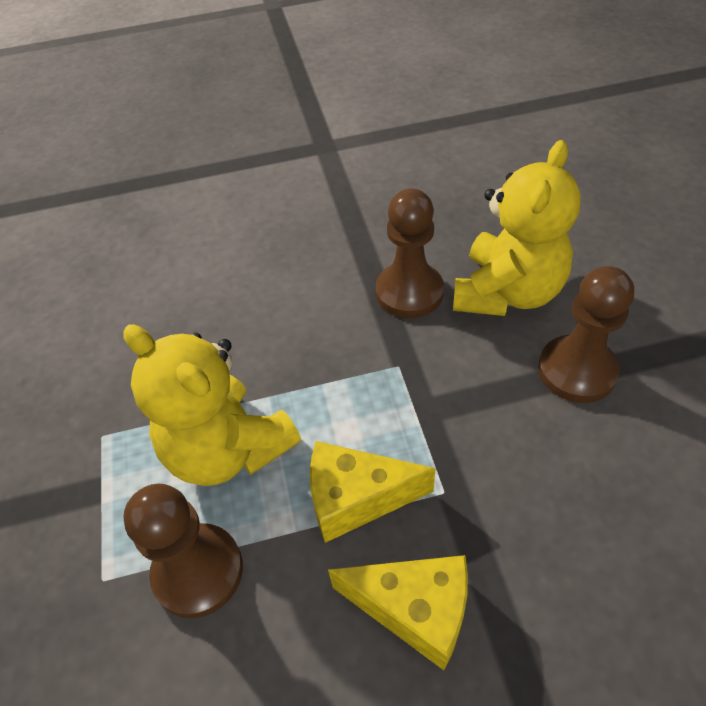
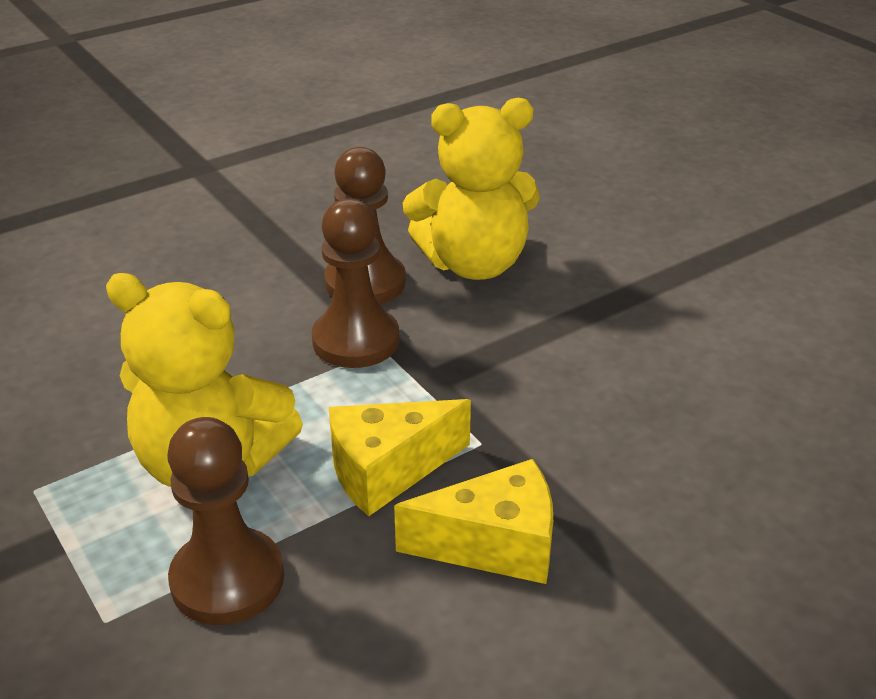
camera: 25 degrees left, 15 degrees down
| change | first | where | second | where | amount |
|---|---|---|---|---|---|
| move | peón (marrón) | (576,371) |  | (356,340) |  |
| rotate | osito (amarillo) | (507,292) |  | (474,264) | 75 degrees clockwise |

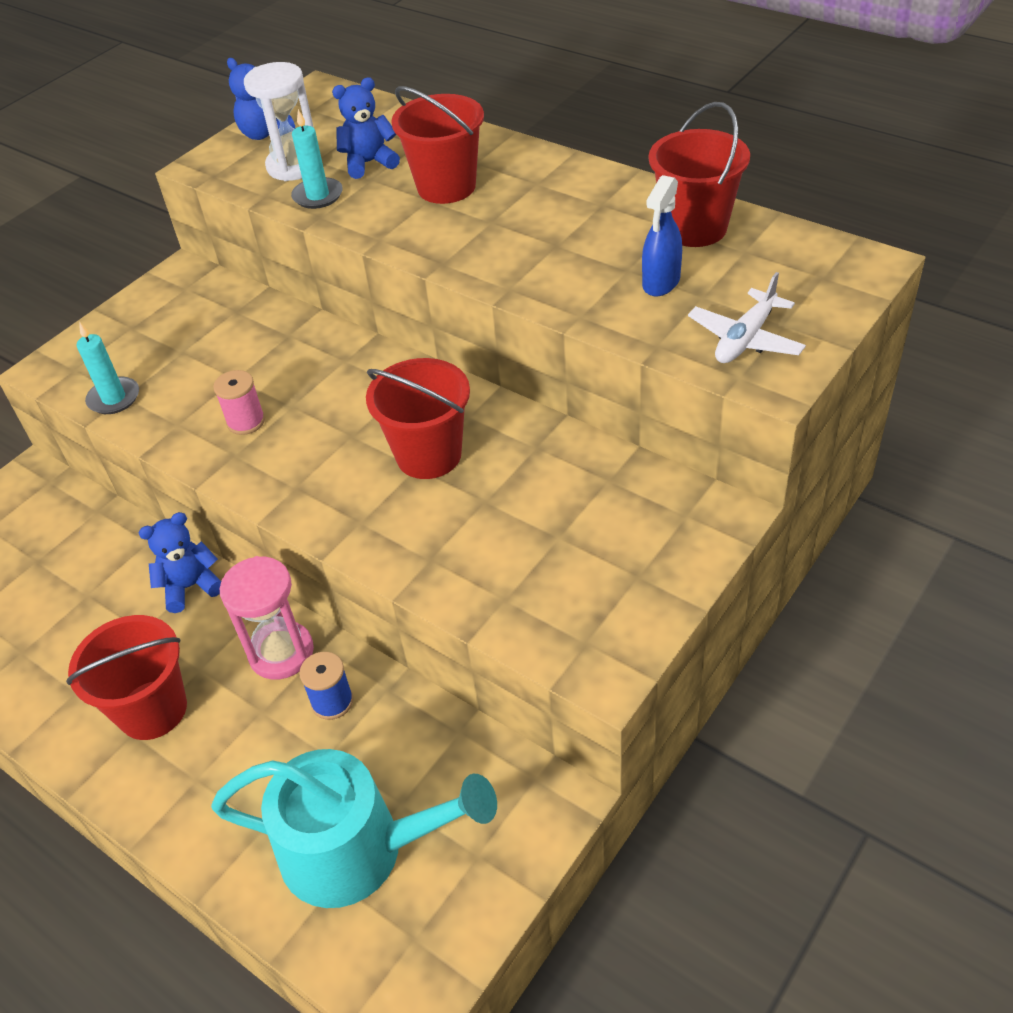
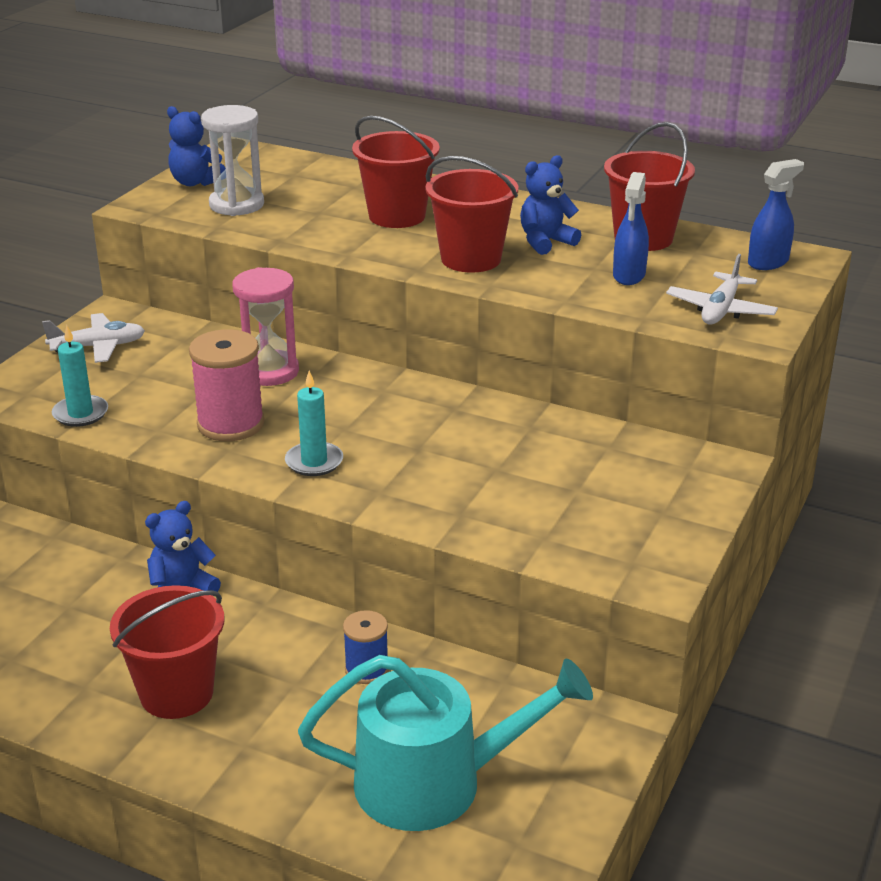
camera: 15 degrees left, 15 degrees down
| change | first | where | second | where | amount |
|---|---|---|---|---|---|
| insert |  |  | avión (blanco) | (98,347) |  |
| insert |  |  | pulverizador (azul) | (768,262) |  |
| move | reloj de arena (rosa) | (281,652) |  | (269,371) |  |
| move | vela (turquesa) | (318,196) |  | (314,462) |  |
| move | osito (azul) | (369,163) |  | (545,242) |  |
| move | balde (rojo) | (429,455) |  | (471,259) |  |
| resize | carrete (rosa) | (246,421) |  | (230,424) | x1.71 |

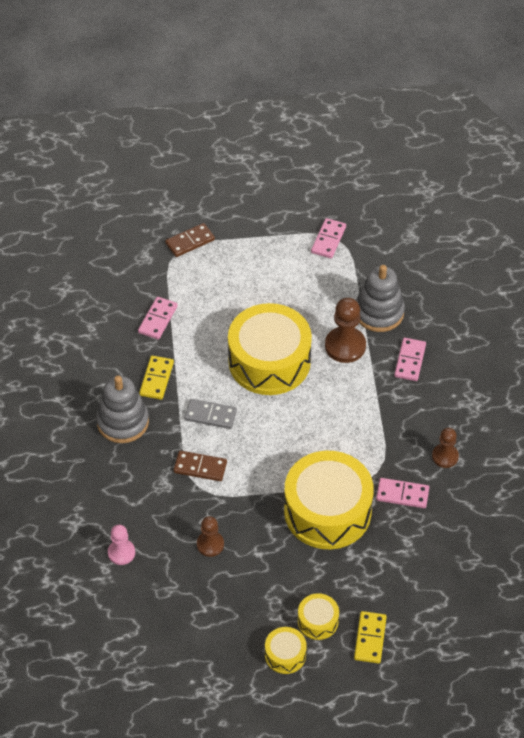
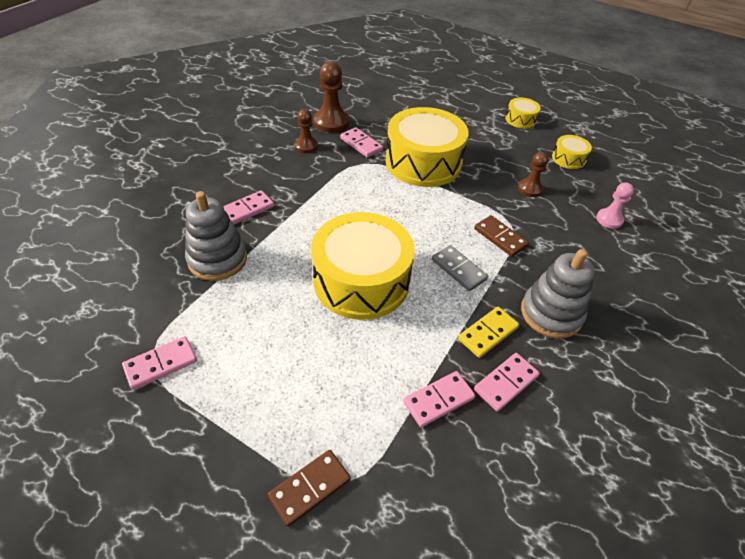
camera: 145 degrees left, 5 degrees down
| change | first | where | second | where | amount |
|---|---|---|---|---|---|
| delete | ficha de dominó (amarillo) | (370,638) |  |  |  |
| insert |  |  | ficha de dominó (rosa) | (506,383) |  |
| move | tambor (amarillo) | (318,621) |  | (568,158) |  |
| move | peón (marrón) | (345,346) |  | (331,122) |  |
| rotate | ficha de dominó (marrón) | (190,241) |  | (310,488) | 45 degrees counterclockwise |

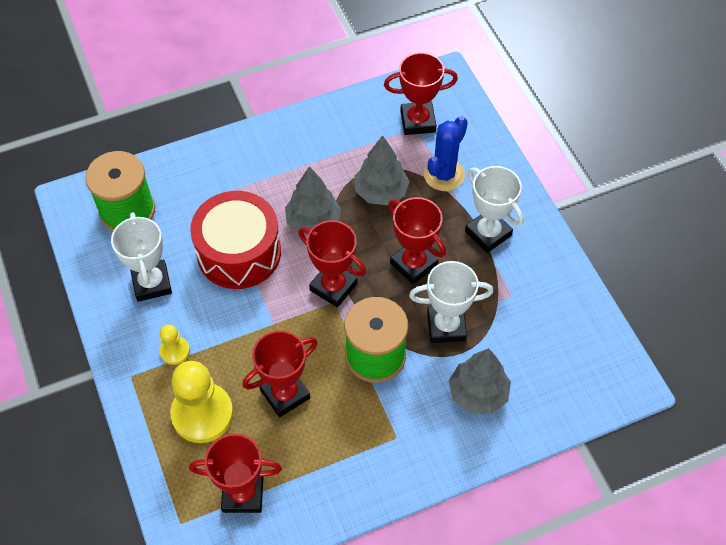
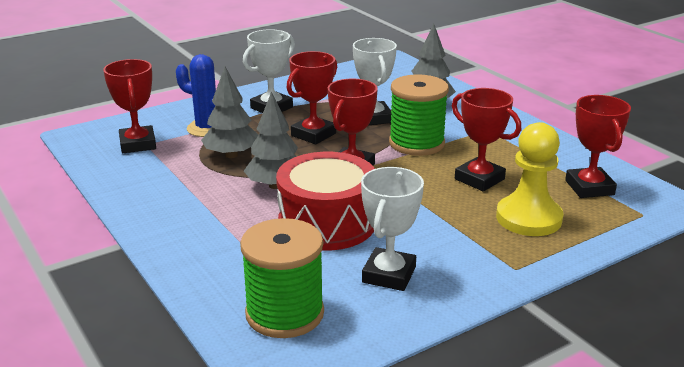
camera: 100 degrees left, 30 degrees down
| change | first | where | second | where | amount |
|---|---|---|---|---|---|
| delete | peón (amarillo) | (175,351) |  |  |  |
| rotate | trofeo (blanco) | (152,283) |  | (389,275) | 45 degrees counterclockwise |

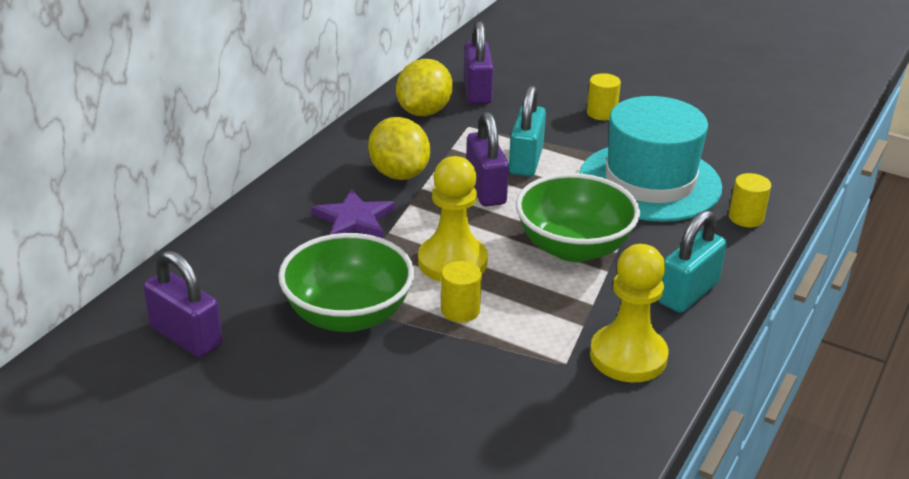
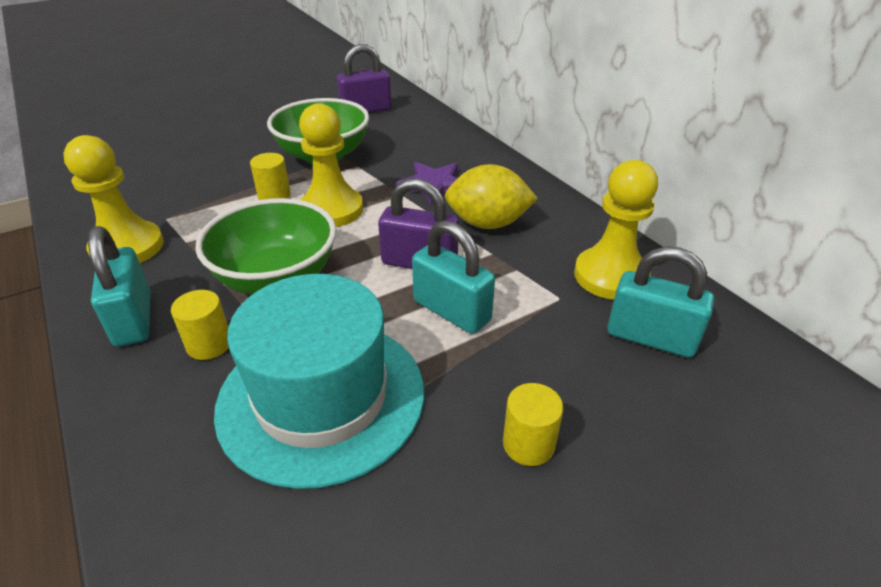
camera: 120 degrees right, 5 degrees up
| change | first | where | second | where | amount |
|---|---|---|---|---|---|
| move | cilindro (amarillo) | (746,218) |  | (209,344) |  |
| replace | limón (amarillo) | (423,112) | peón (amarillo) | (610,276) |  |
| recolor | candado (morado) | (477,91) | candado (turquesa) | (650,337) |  |

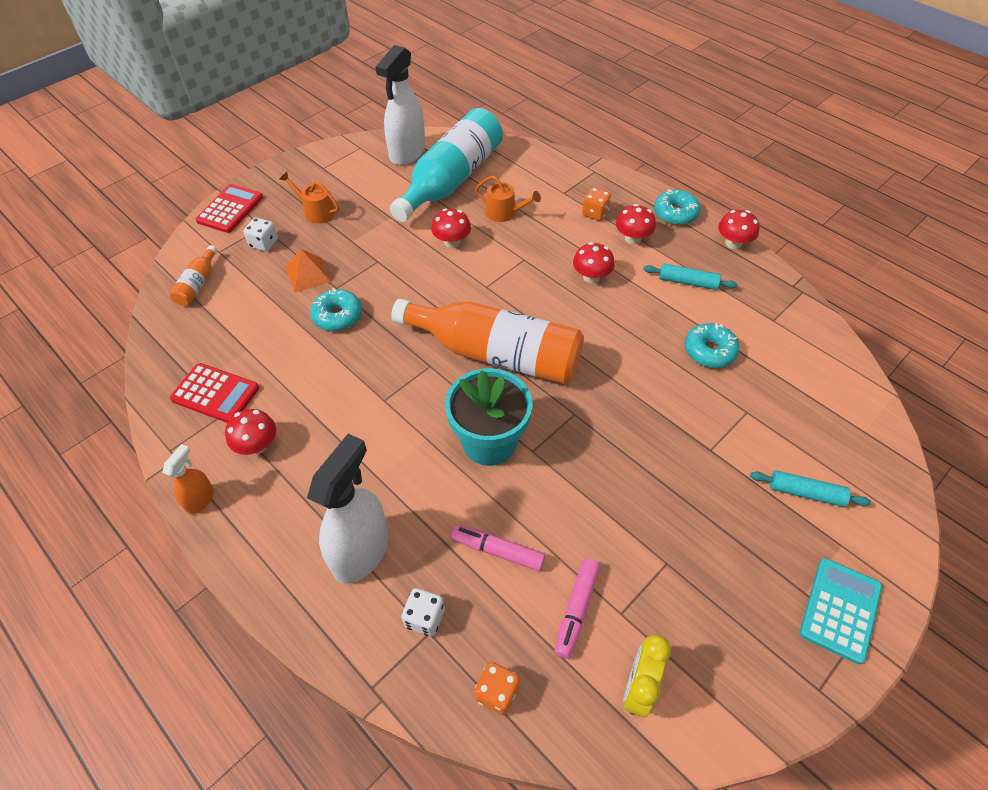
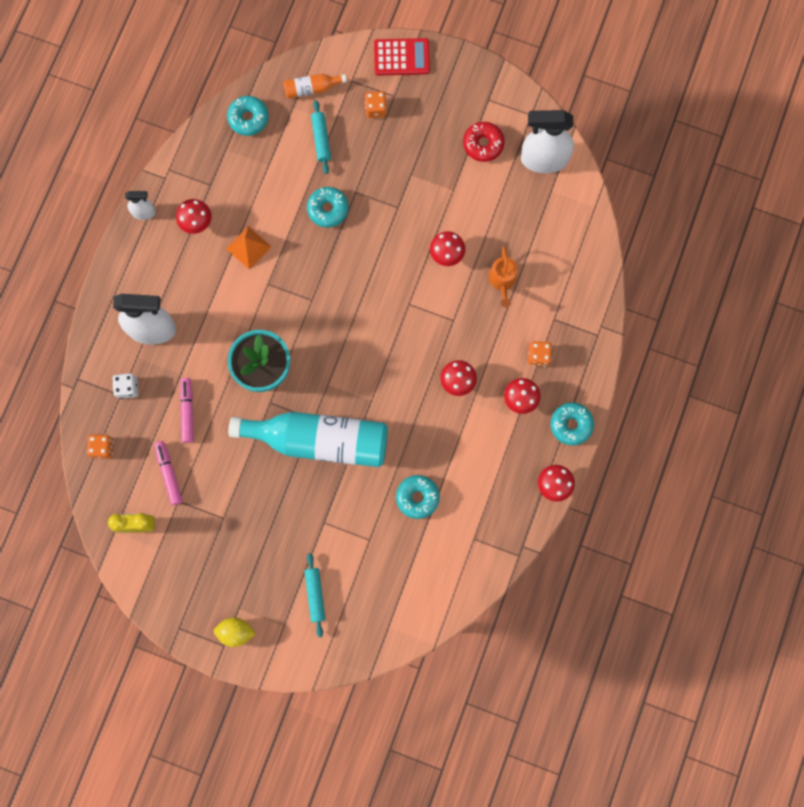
camera: 65 degrees right, 25 degrees up
| change | first | where | second | where | amount |
|---|---|---|---|---|---|
| delete | calculadora (rojo) | (215,394) |  |  |  |
| delete | regadera (naranja) | (316,211) |  |  |  |
| delete | botella (naranja) | (496,354) |  |  |  |
| insert |  |  | rosquilla (turquesa) | (248,118) |  |
| insert |  |  | rosquilla (rojo) | (483,144) |  |
| move | pirámide (naranja) | (308,275) |  | (248,247) |  |
| move | botella (turquesa) | (451,180) |  | (319,440) |  |
| move | rodillo (turquesa) | (688,282) |  | (321,139) |  |
| replace | calculadora (turquesa) | (840,610) | limón (amarillo) | (236,632) |  |
| recolor | pulverizador (naranja) | (200,499) | pulverizador (blanco) | (144,212) |  |
| recolor | dado (blanco) | (264,243) | dado (naranja) | (376,109) |  |
| rotate | rotulador (rosa) | (576,610) |  | (169,474) | 75 degrees clockwise |

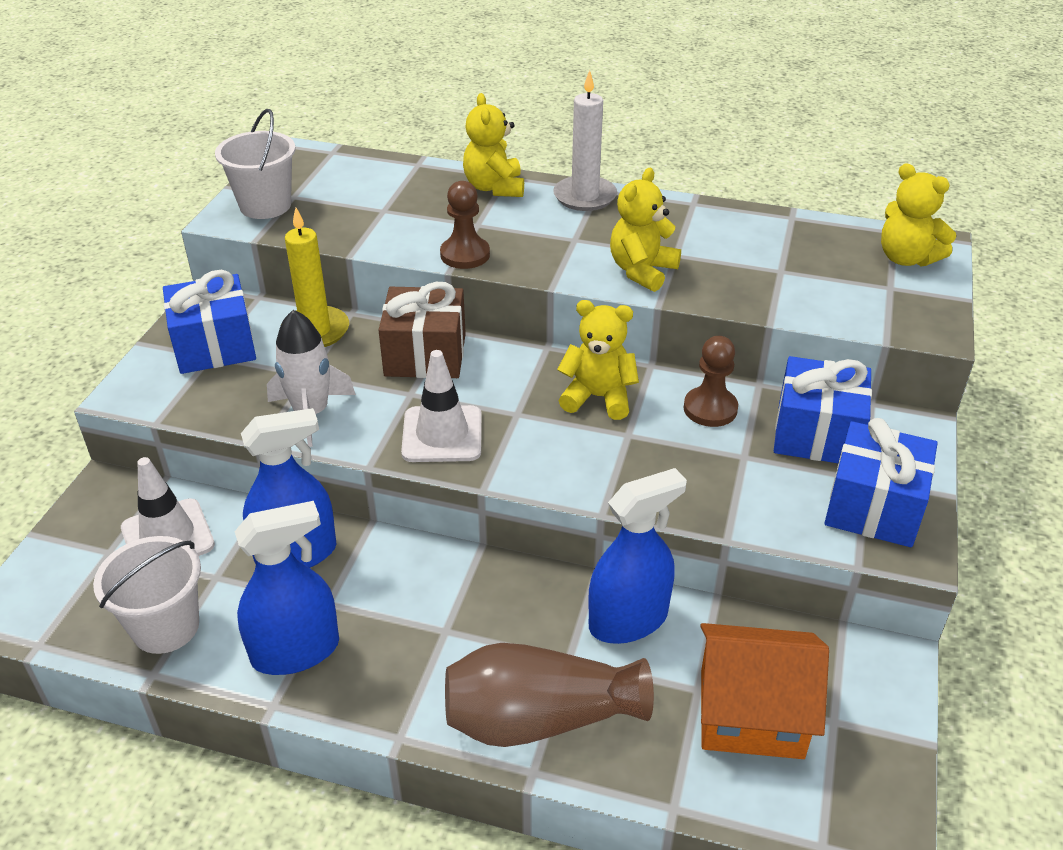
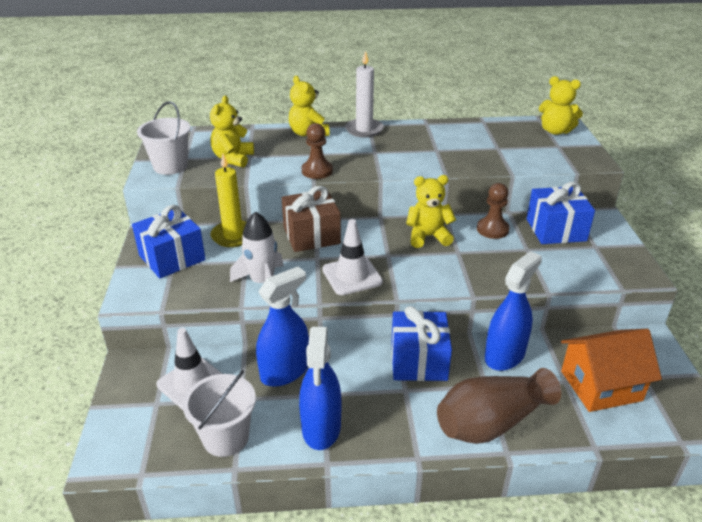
camera: 20 degrees left, 5 degrees down
| change | first | where | second | where | amount |
|---|---|---|---|---|---|
| move | osito (amarillo) | (642,271) |  | (233,159) |  |
| move | regalo (azul) | (873,507) |  | (418,361) |  |
| rotate | pulverizador (azul) | (295,651) |  | (321,428) | 135 degrees clockwise |

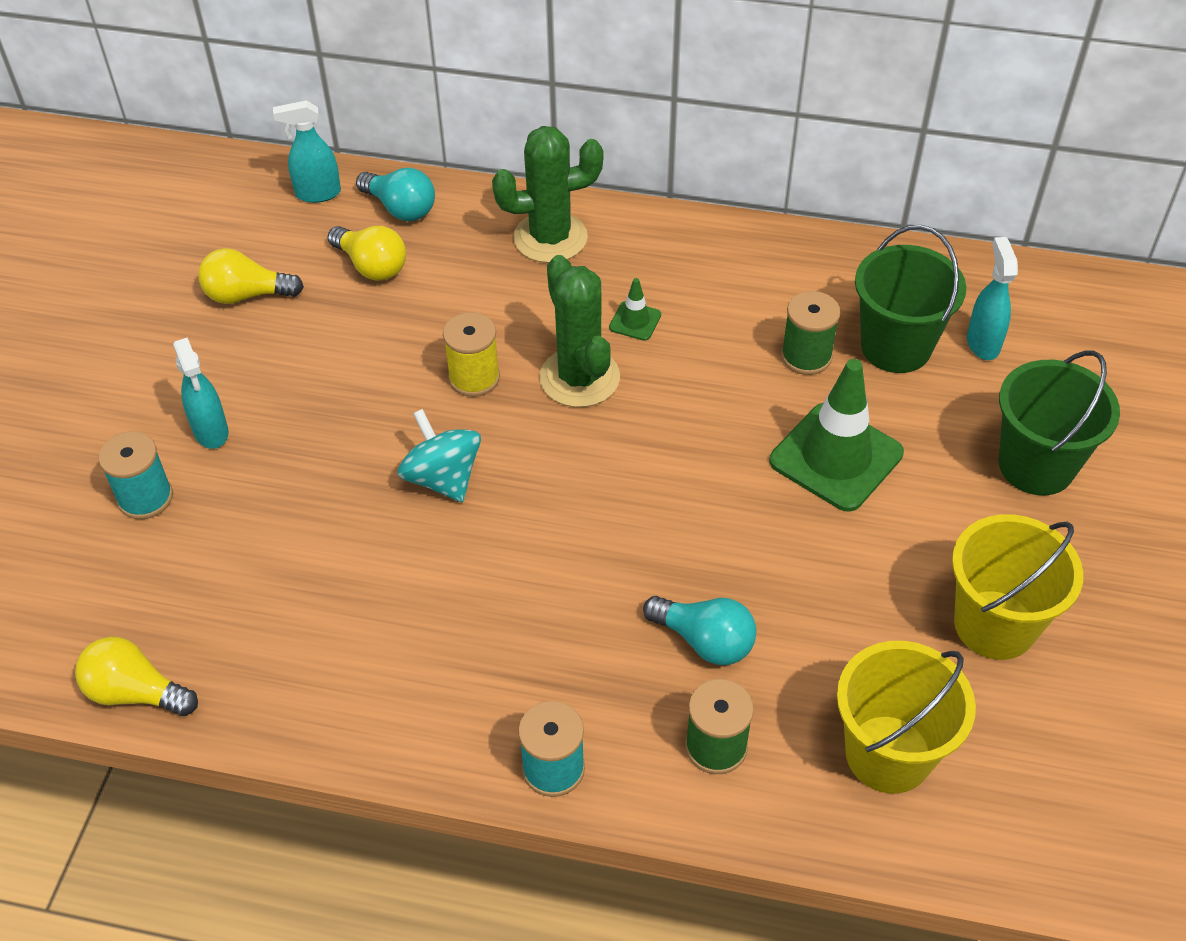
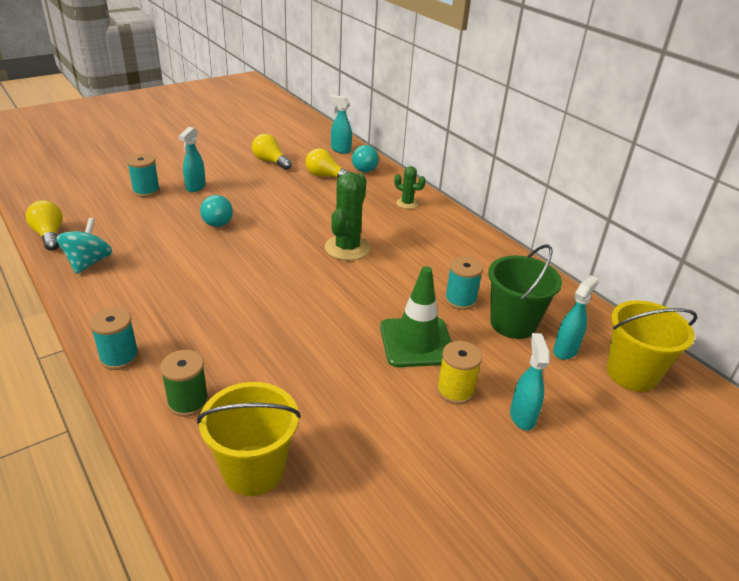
camera: 40 degrees right, 15 degrees down
| change | first | where | second | where | amount |
|---|---|---|---|---|---|
| delete | cono de tráfico (verde) | (635,321) |  |  |  |
| move | peonza (turquesa) | (443,478) |  | (88,262) |  |
| move | carrete (amarillo) | (474,378) |  | (455,390) |  |
| move | bombilla (turquesa) | (704,641) |  | (217,220) |  |
| move | balde (amarillo) | (994,625) |  | (632,373) |  |
| replace | balde (verde) | (1036,465) | pulverizador (turquesa) | (522,416) |  |
| recolor | carrete (verde) | (806,356) | carrete (turquesa) | (460,300) |  |
| rotate | bombilla (amarillo) | (371,266) |  | (325,176) | 120 degrees clockwise |
| resize | cactus (verde) | (550,238) |  | (407,203) | x0.55 |

